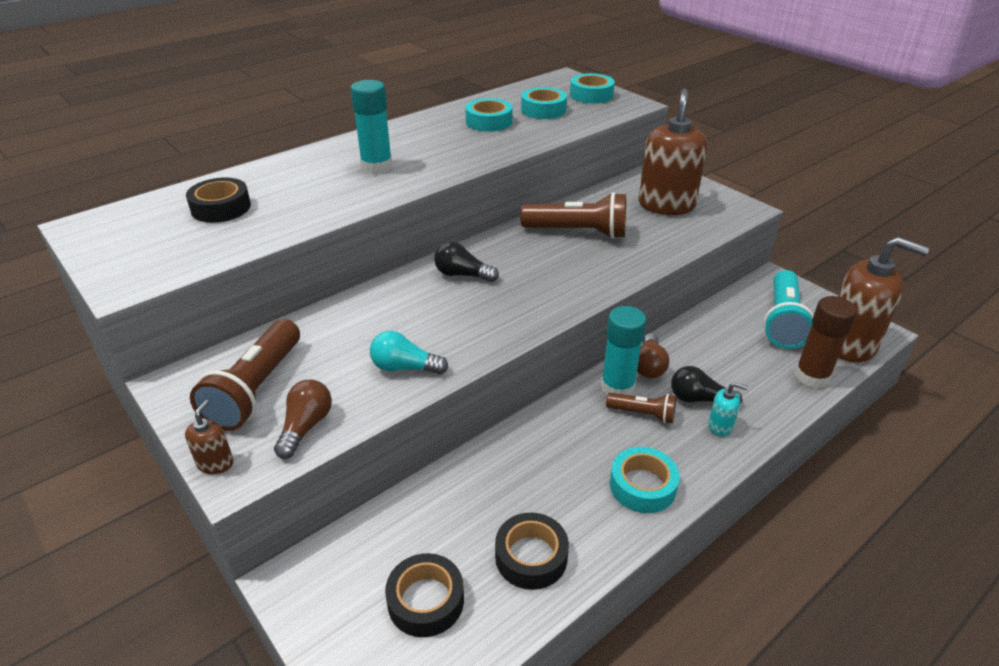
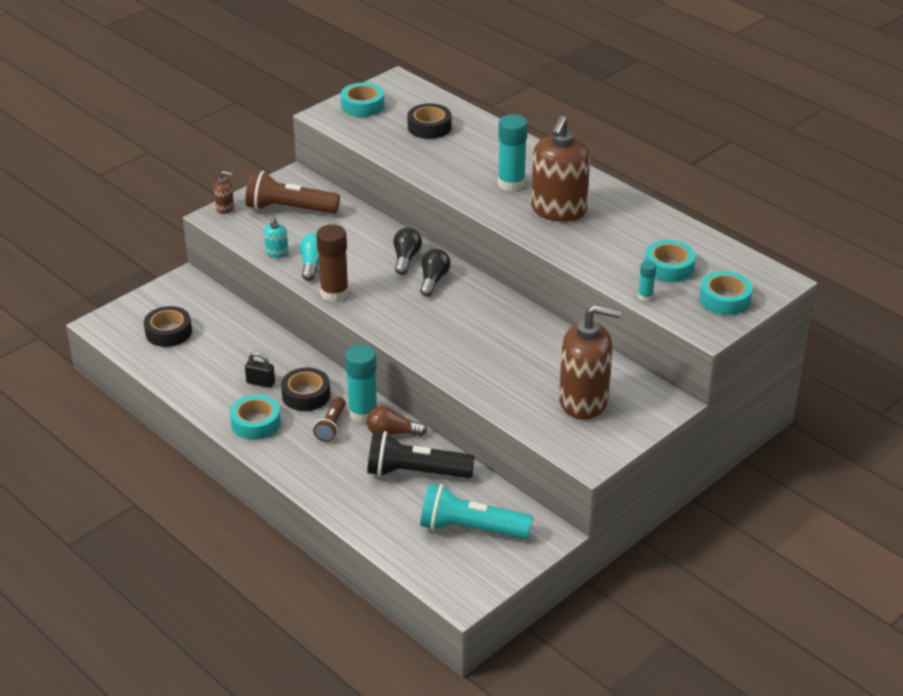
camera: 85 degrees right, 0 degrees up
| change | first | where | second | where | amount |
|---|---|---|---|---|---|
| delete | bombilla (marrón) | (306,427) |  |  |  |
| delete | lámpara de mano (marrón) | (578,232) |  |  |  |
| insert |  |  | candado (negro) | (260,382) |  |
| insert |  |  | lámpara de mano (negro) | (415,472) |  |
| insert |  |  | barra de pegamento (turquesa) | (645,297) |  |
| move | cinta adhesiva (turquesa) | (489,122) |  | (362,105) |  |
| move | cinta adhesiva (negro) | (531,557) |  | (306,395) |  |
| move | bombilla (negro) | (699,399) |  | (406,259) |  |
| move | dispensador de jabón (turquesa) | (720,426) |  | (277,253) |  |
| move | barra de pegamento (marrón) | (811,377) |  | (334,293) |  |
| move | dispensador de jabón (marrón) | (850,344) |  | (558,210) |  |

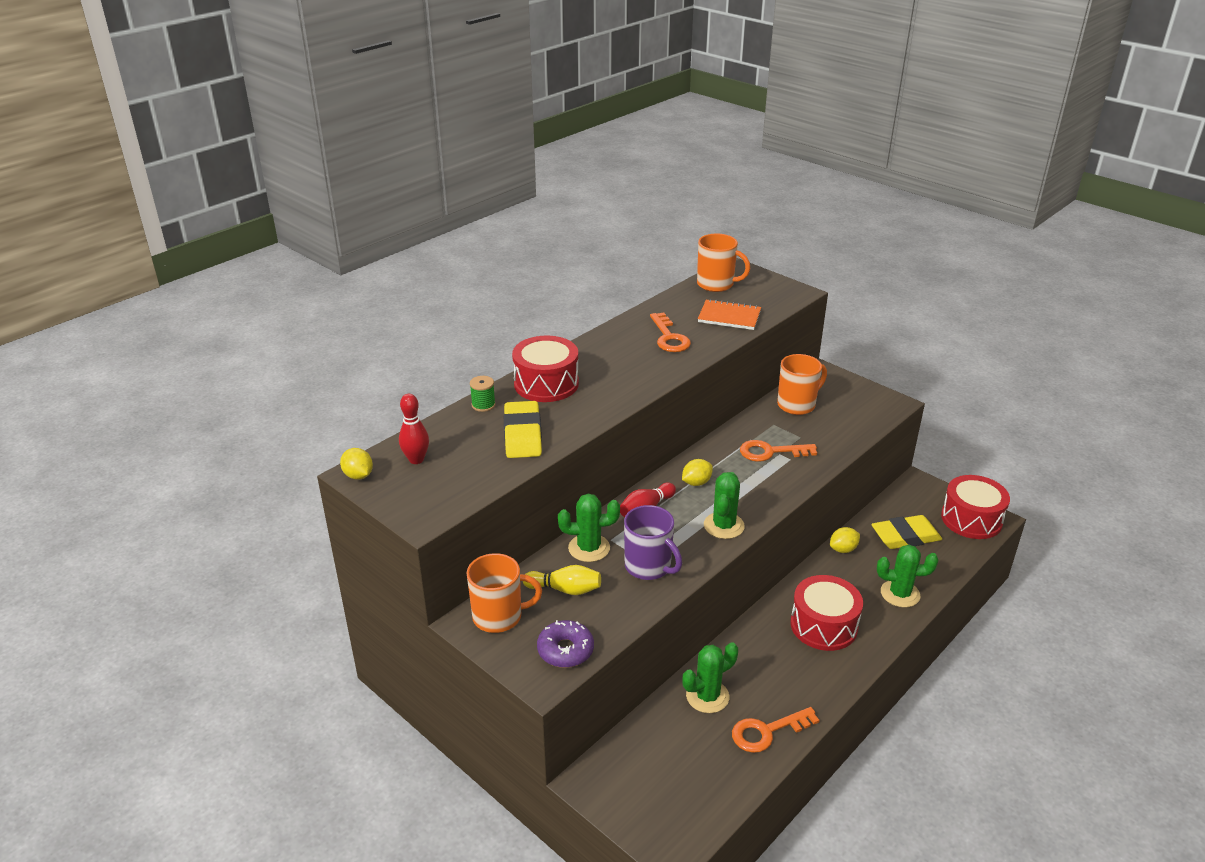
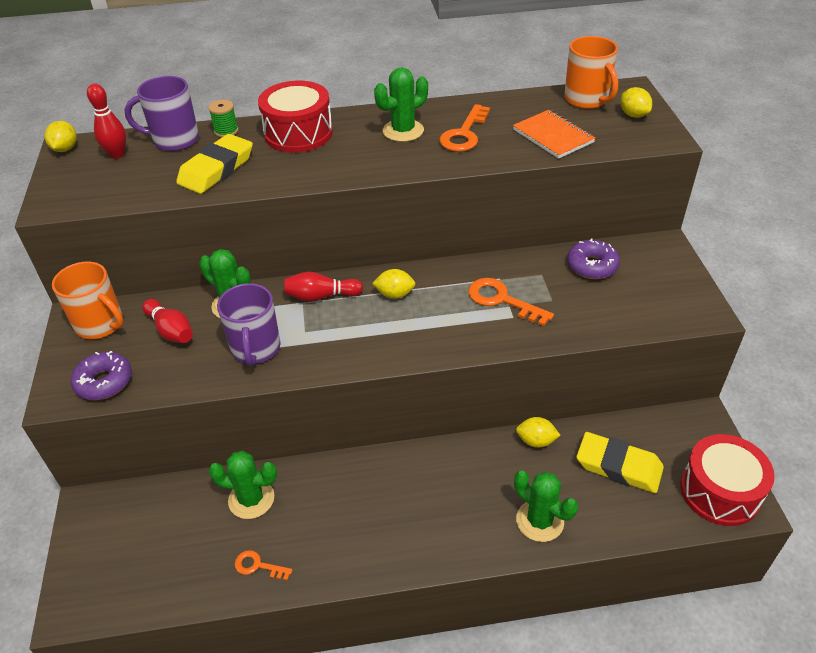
camera: 40 degrees right, 10 degrees up
| change | first | where | second | where | amount |
|---|---|---|---|---|---|
| delete | tambor (rojo) | (823,625) |  |  |  |
| insert |  |  | taza (morado) | (174,140) |  |
| insert |  |  | limón (amarillo) | (633,115) |  |
| move | cactus (verde) | (724,526) |  | (403,131) |  |
| replace | taza (naranja) | (797,405) | rosquilla (morado) | (592,266) |  |
| recolor | bolo (amarillo) | (565,589) | bolo (rojo) | (171,330) |  |
| resize | llave (naranja) | (767,732) |  | (258,566) | x0.58 |

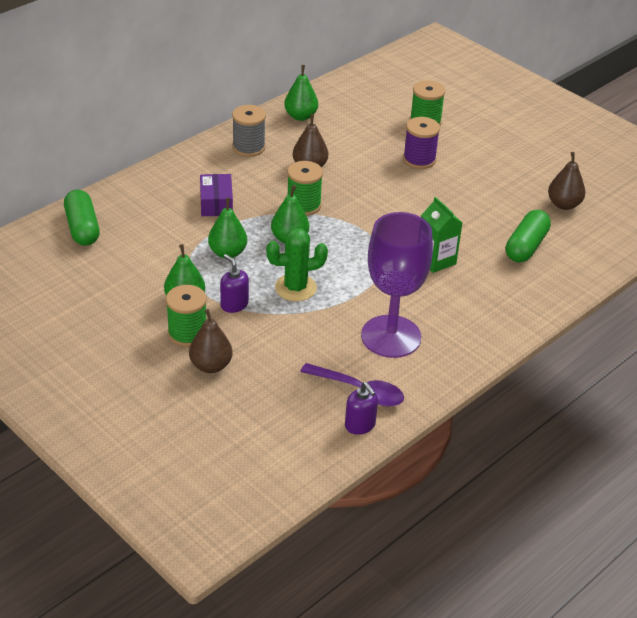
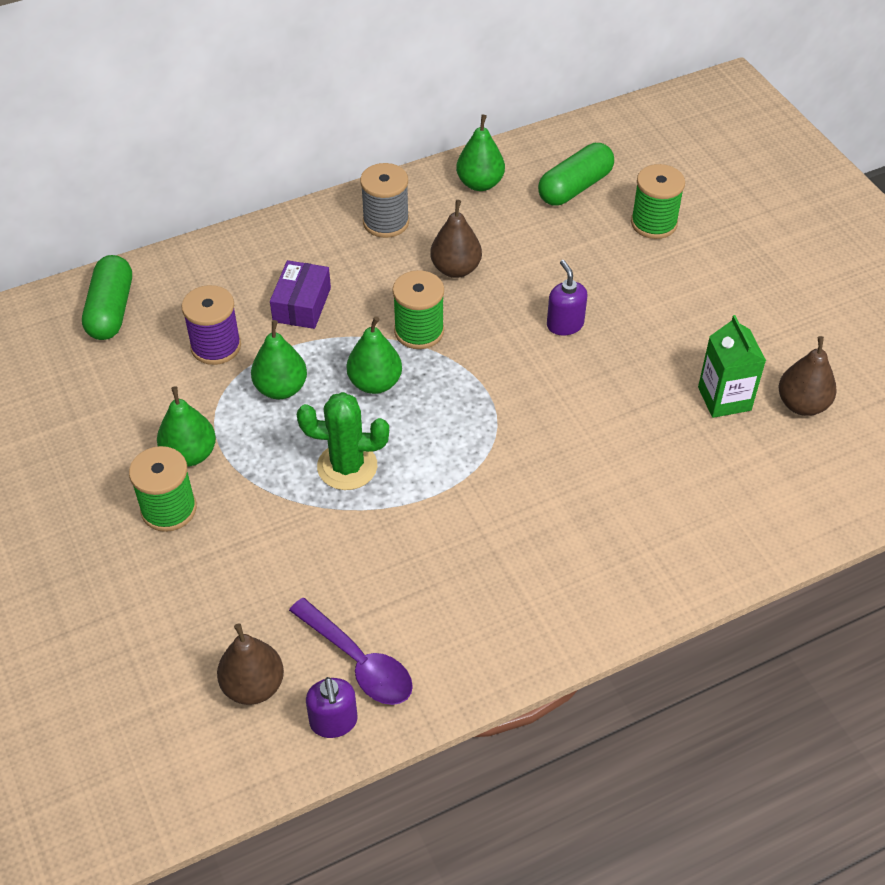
camera: 20 degrees right, 10 degrees up
| change | first | where | second | where | amount |
|---|---|---|---|---|---|
| delete | copa (morado) | (391,336) |  |  |  |
| move | pera (marrón) | (211,365) |  | (253,686) |  |
| move | dispensador de jabón (morado) | (234,305) |  | (565,324) |  |
| move | carrete (morado) | (419,159) |  | (216,346) |  |
| move | cartón de leche (verde) | (436,260) |  | (724,399) |  |
| move | cápsula (verde) | (526,246) |  | (575,187) |  |

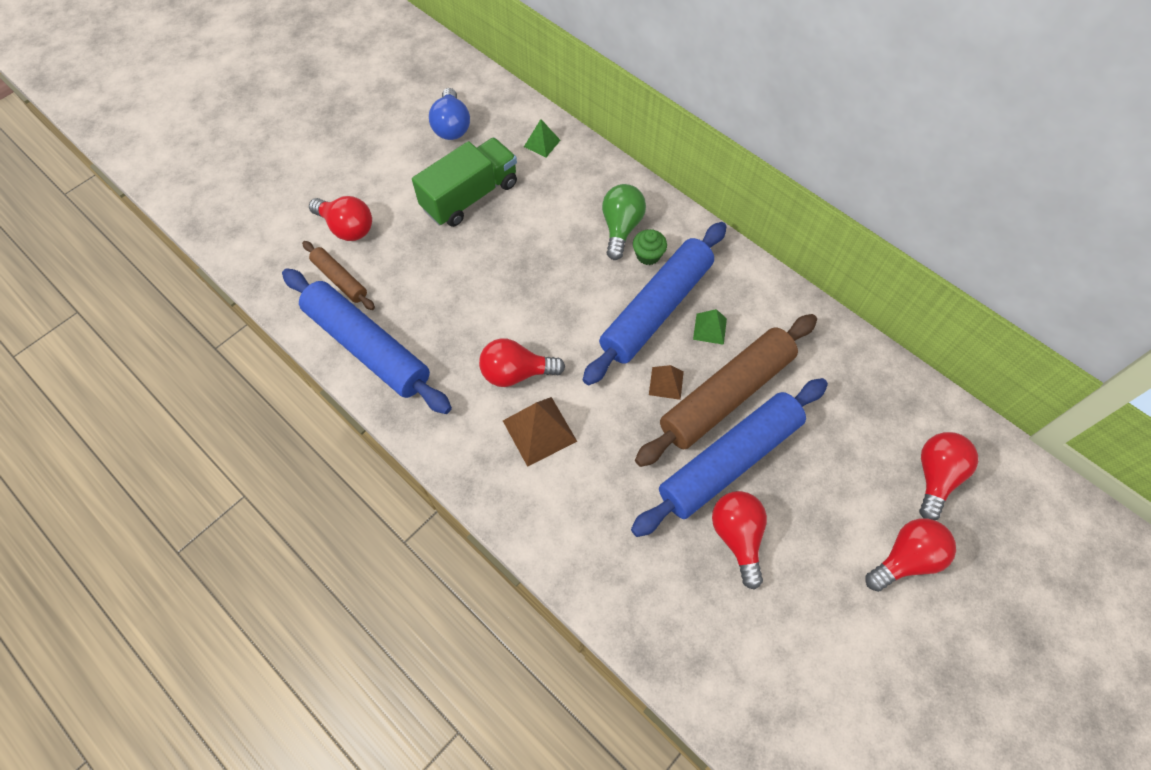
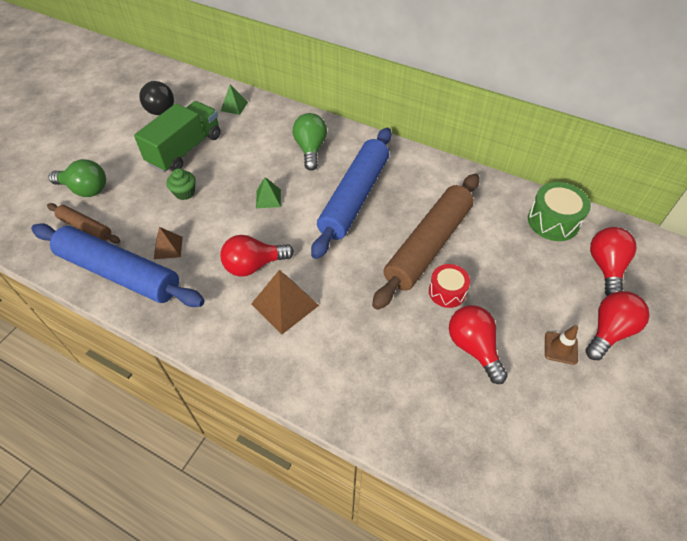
camera: 15 degrees left, 10 degrees down
| change | first | where | second | where | amount |
|---|---|---|---|---|---|
| insert |  |  | tambor (verde) | (553,221) |  |
| insert |  |  | cono de tráfico (marrón) | (560,348) |  |
| move | magdalena (verde) | (648,255) |  | (184,193) |  |
| move | pirámide (marrón) | (666,383) |  | (168,247) |  |
| move | pirámide (verde) | (709,329) |  | (268,198) |  |
| replace | rodillo (azul) | (729,461) | tambor (rojo) | (447,292) |  |
| recolor | bombilla (rojo) | (347,228) | bombilla (verde) | (85,189) |  |
| recolor | bombilla (azul) | (452,126) | bombilla (negro) | (160,107) |  |

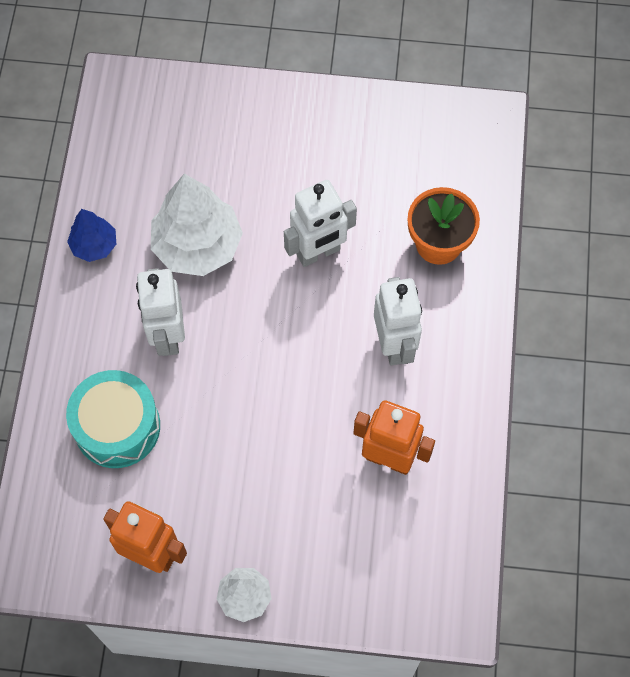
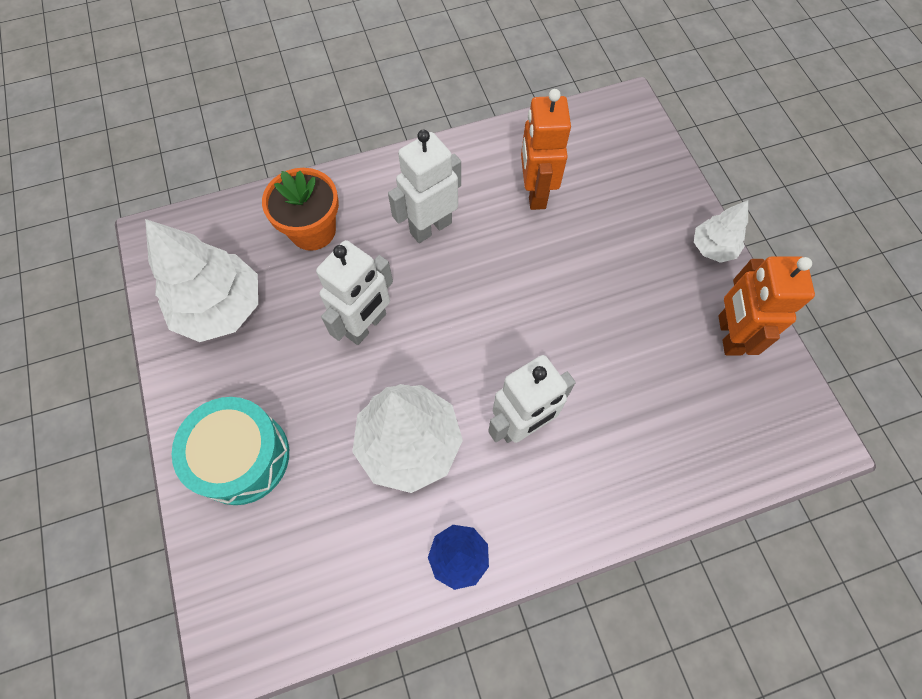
camera: 115 degrees left, 0 degrees up
| change | first | where | second | where | amount |
|---|---|---|---|---|---|
| insert |  |  | árbol (blanco) | (220,308) |  |
| move | tambor (turquesa) | (117,426) |  | (242,457) |  |
| rotate | robot (blanco) | (318,253) |  | (366,325) | 90 degrees clockwise |

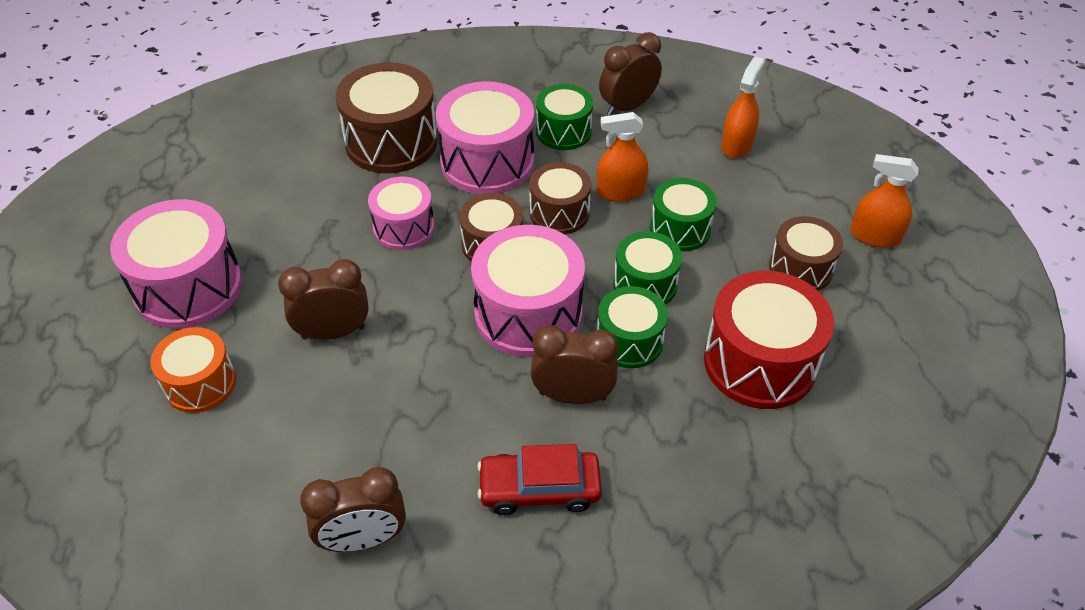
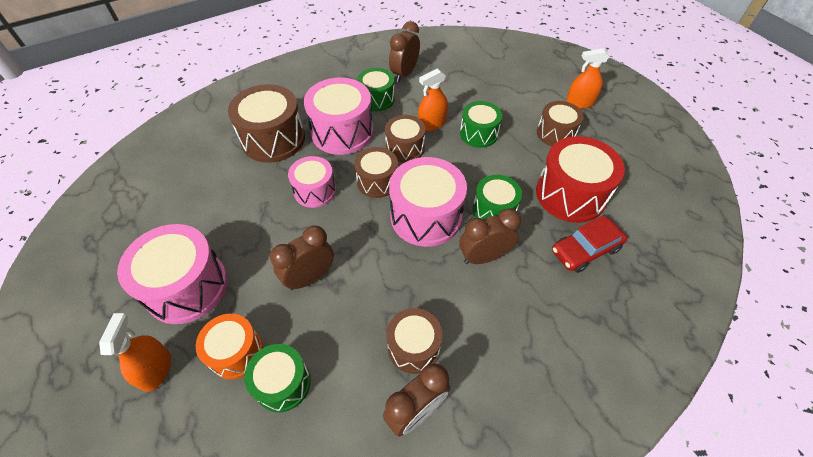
camera: 25 degrees left, 5 degrees up
| change | first | where | second | where | amount |
|---|---|---|---|---|---|
| insert |  |  | tambor (marrón) | (413,347) |  |
| move | coche (rojo) | (539,489) |  | (585,250) |  |
| move | tambor (verde) | (645,284) |  | (283,383) |  |
| move | pulverizador (naranja) | (736,145) |  | (156,369) |  |

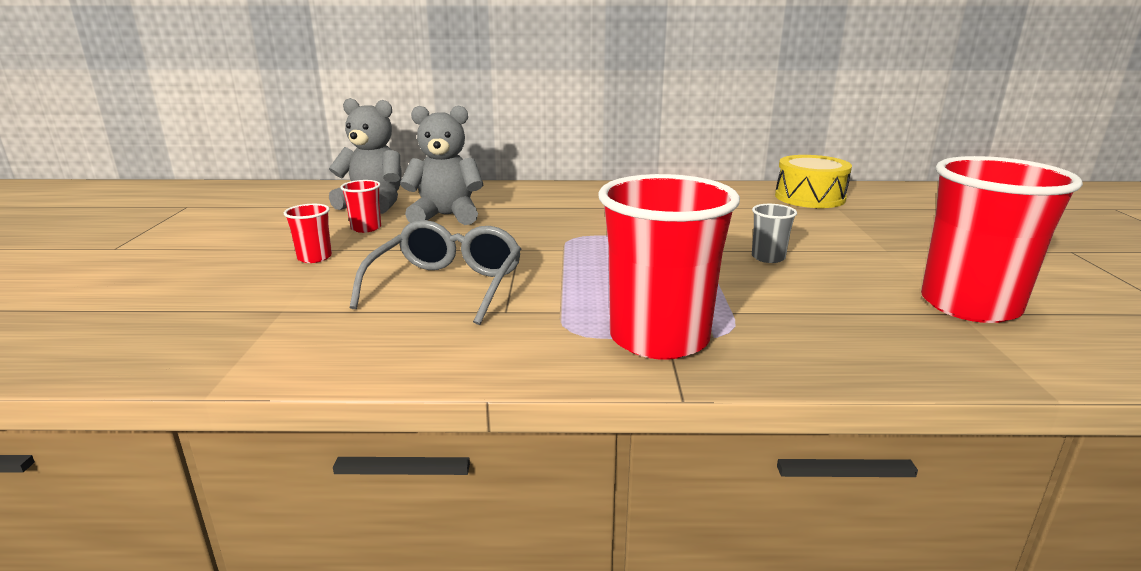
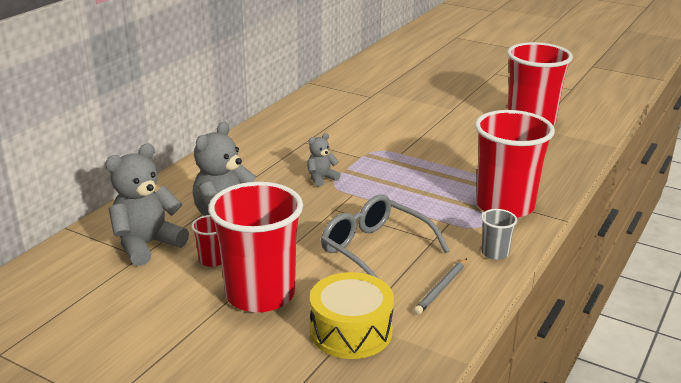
camera: 60 degrees left, 5 degrees up
| change | first | where | second | where | amount |
|---|---|---|---|---|---|
| insert |  |  | osito (gris) | (321,178) |  |
| insert |  |  | lápiz (gris) | (441,288) |  |
| move | vaso (gris) | (768,257) |  | (495,253) |  |
| move | tambor (amarillo) | (809,197) |  | (351,331) |  |
| resize | vaso (rojo) | (314,257) |  | (260,294) | x2.34 |

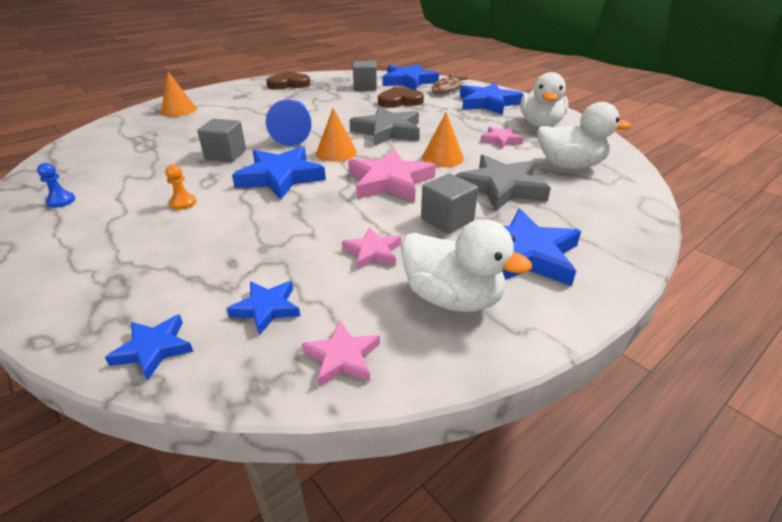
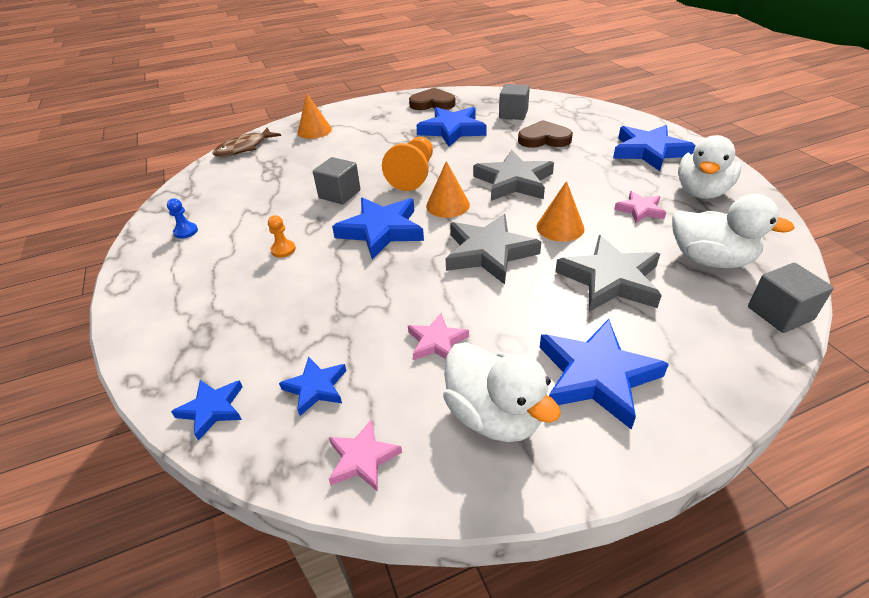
camera: 20 degrees right, 5 degrees up
| change | first | where | second | where | amount |
|---|---|---|---|---|---|
| move | estrella (azul) | (408,81) |  | (452,130) |  |
| move | cubo (gris) | (447,220) |  | (780,313) |  |
| move | pez (marrón) | (447,88) |  | (244,148) |  |
| recolor | peón (azul) | (294,134) | peón (naranja) | (413,175) |  |
| recolor | estrella (rosa) | (390,181) | estrella (gris) | (489,252) |  |

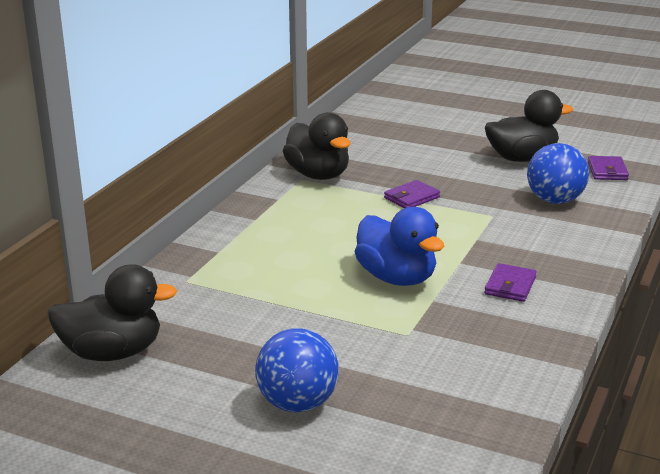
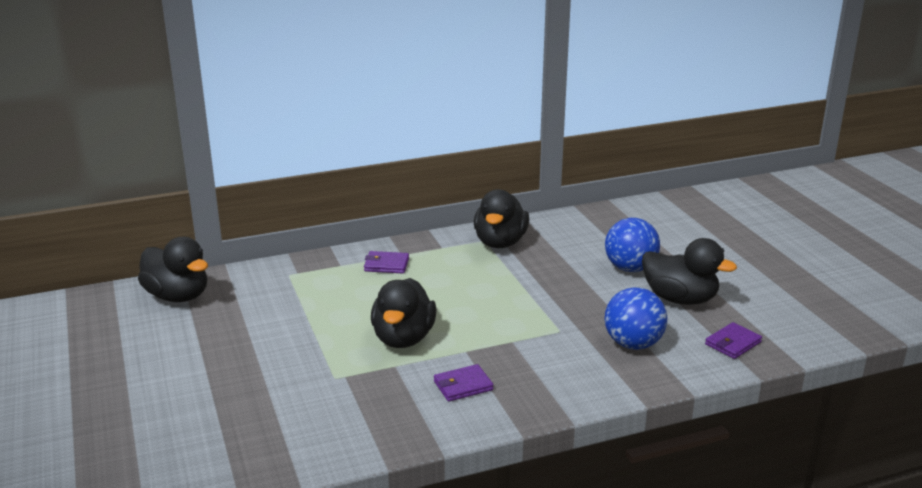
camera: 45 degrees right, 0 degrees up
| change | first | where | second | where | amount |
|---|---|---|---|---|---|
| move | pelota (azul) | (297,404) |  | (630,268) |  |
| move | cartera (morado) | (411,198) |  | (386,265) |  |
| recolor | pato (azul) | (397,278) | pato (negro) | (403,338) |  |

